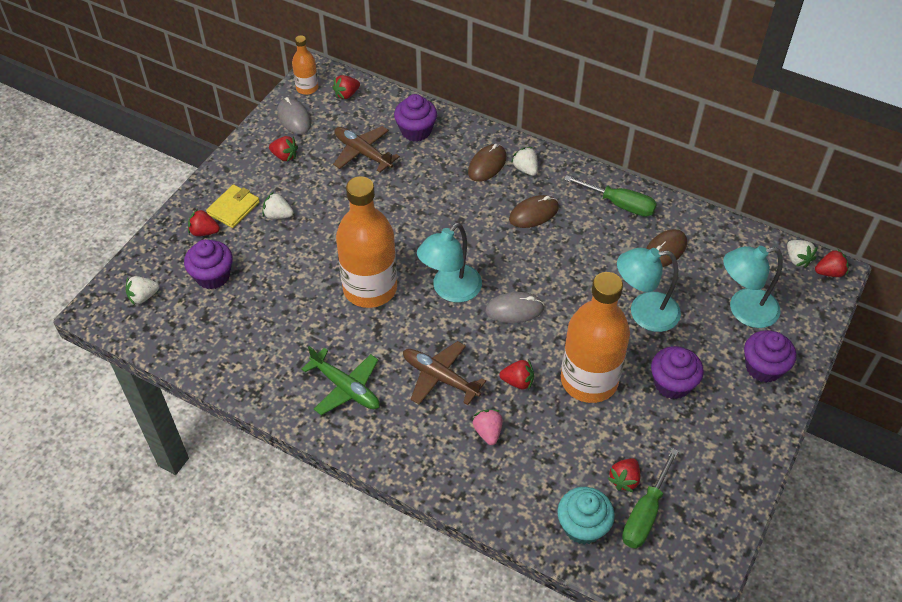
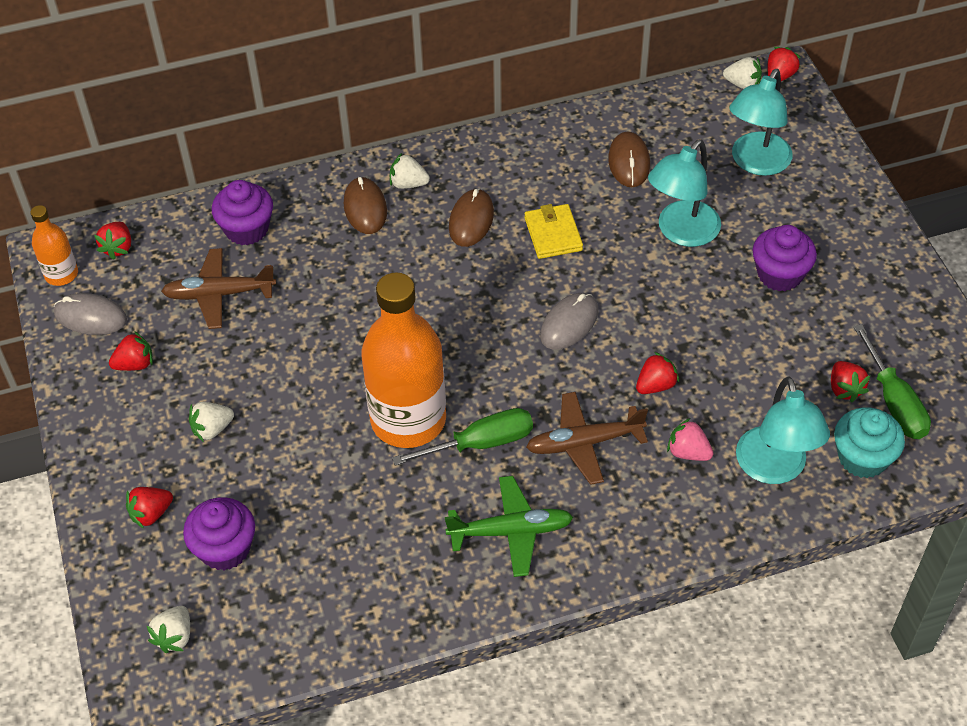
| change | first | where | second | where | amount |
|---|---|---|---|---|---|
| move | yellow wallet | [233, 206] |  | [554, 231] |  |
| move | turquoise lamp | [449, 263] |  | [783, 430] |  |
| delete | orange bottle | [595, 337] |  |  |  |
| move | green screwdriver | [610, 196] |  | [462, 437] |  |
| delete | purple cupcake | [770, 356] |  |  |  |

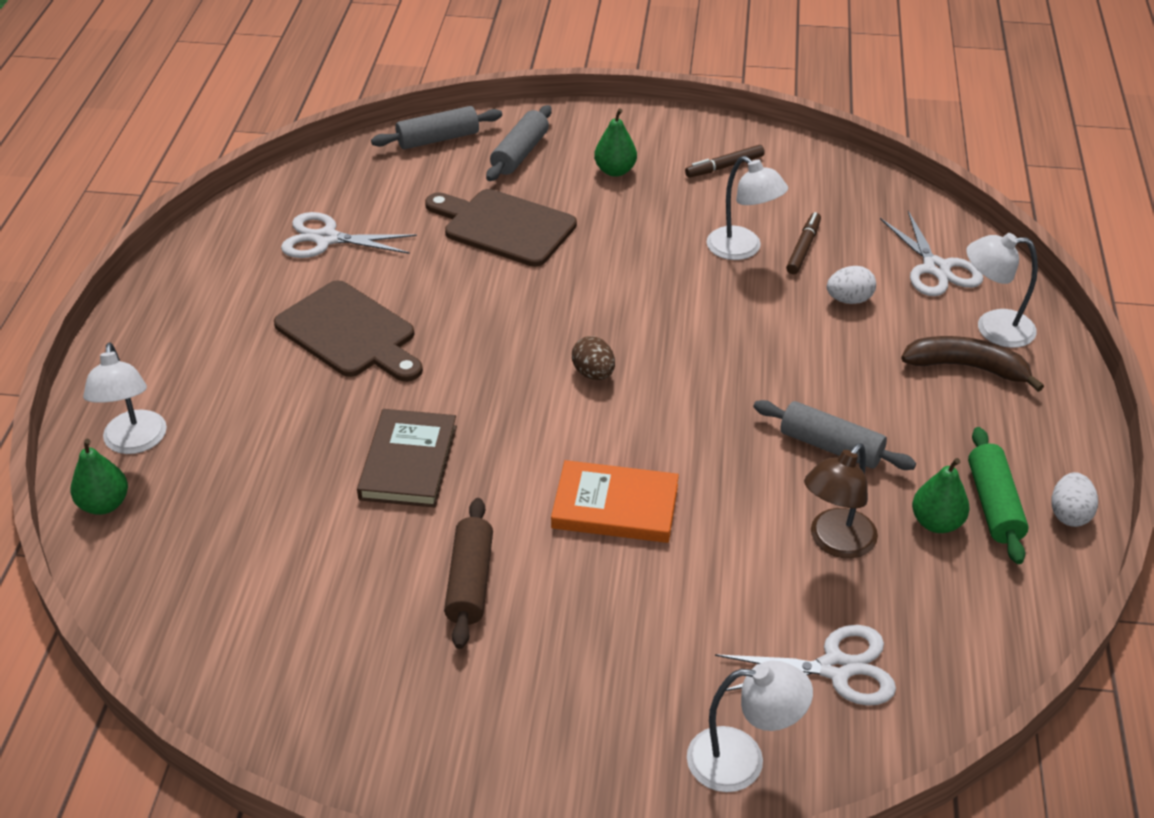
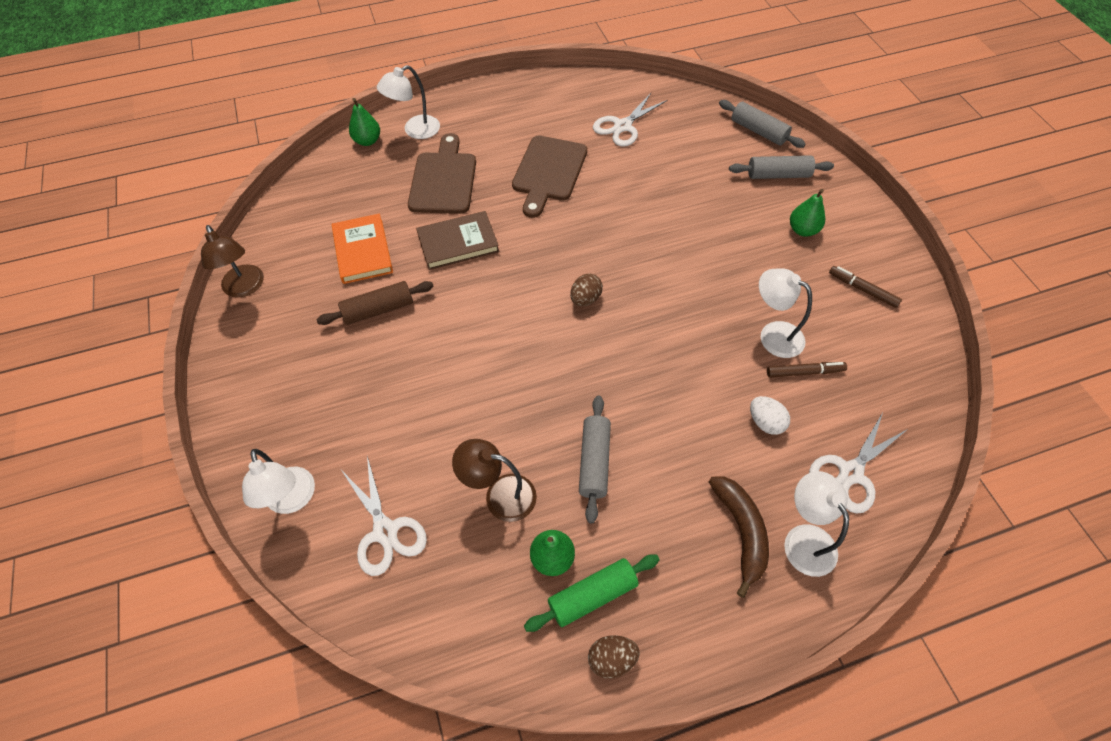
| change | first | where | second | where | amount |
|---|---|---|---|---|---|
| rotate | white scissors | [349, 235] |  | [630, 120] | 120 degrees counterclockwise |
| move | brown cutting board | [501, 228] |  | [442, 173] |  |
| move | orange book | [615, 501] |  | [362, 249] |  |
| rotate | white lamp | [747, 208] |  | [785, 313] | 105 degrees clockwise |
| recolor | white egg | [1074, 499] | brown egg | [614, 657] |  |
| insert |  |  | brown lamp | [232, 261] |  |

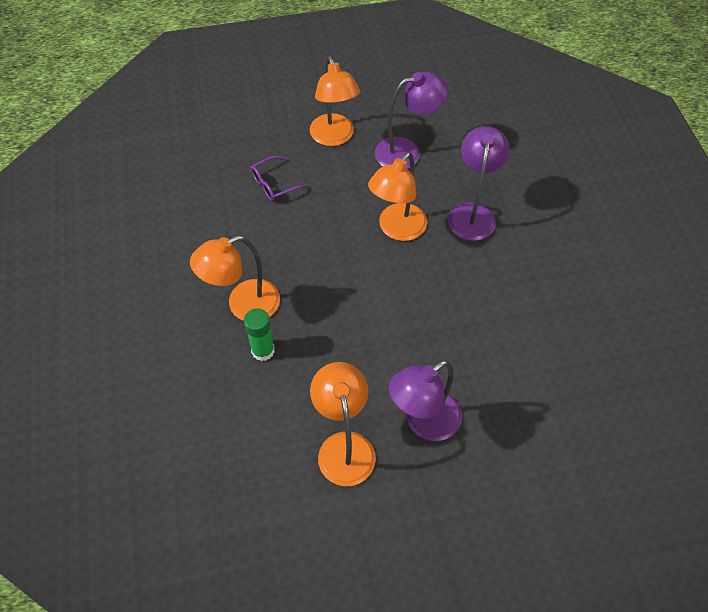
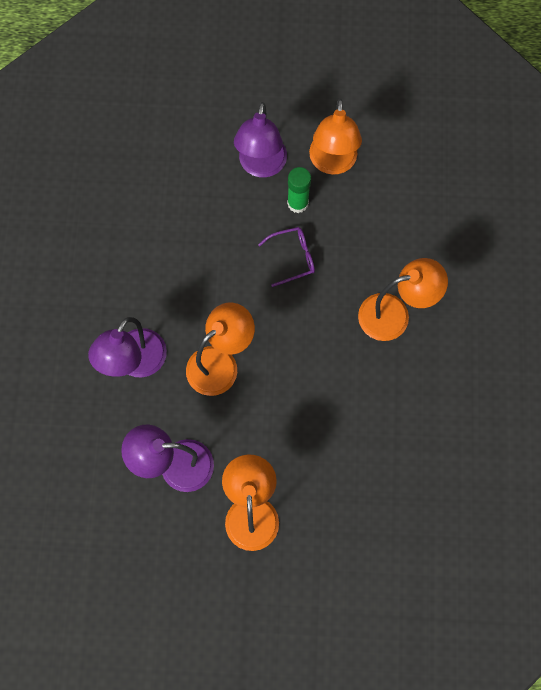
| change | first | where | second | where | amount |
|---|---|---|---|---|---|
| move | green glue stick | [259, 334] |  | [299, 190] |  |
| move | purple glasses | [280, 178] |  | [286, 257] |  |
| rotate | purple lamp | [425, 400] |  | [260, 139] | 120 degrees clockwise |

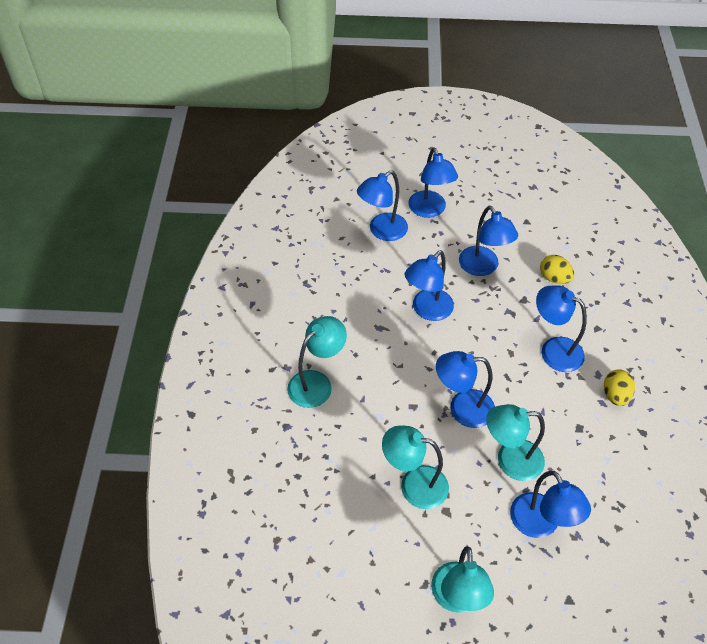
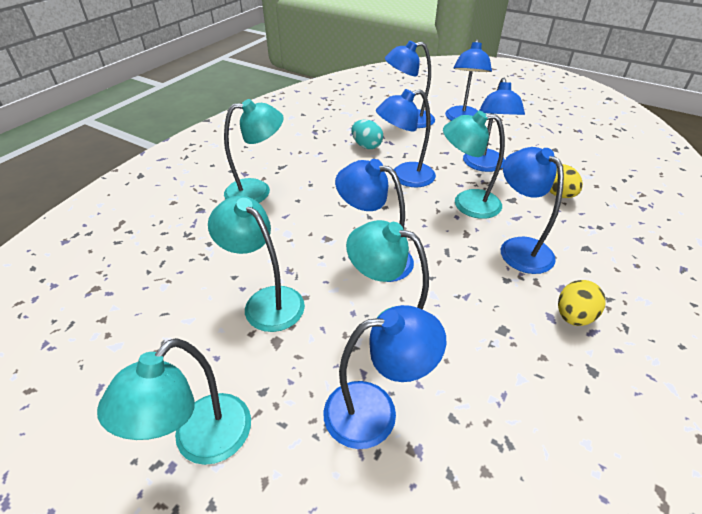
| change | first | where | second | where | amount |
|---|---|---|---|---|---|
| rotate | blue lamp | [550, 504] |  | [385, 377] | 105 degrees counterclockwise |
| insert |  |  | turquoise egg | [367, 134] |  |
| insert |  |  | turquoise lamp | [474, 165] |  |

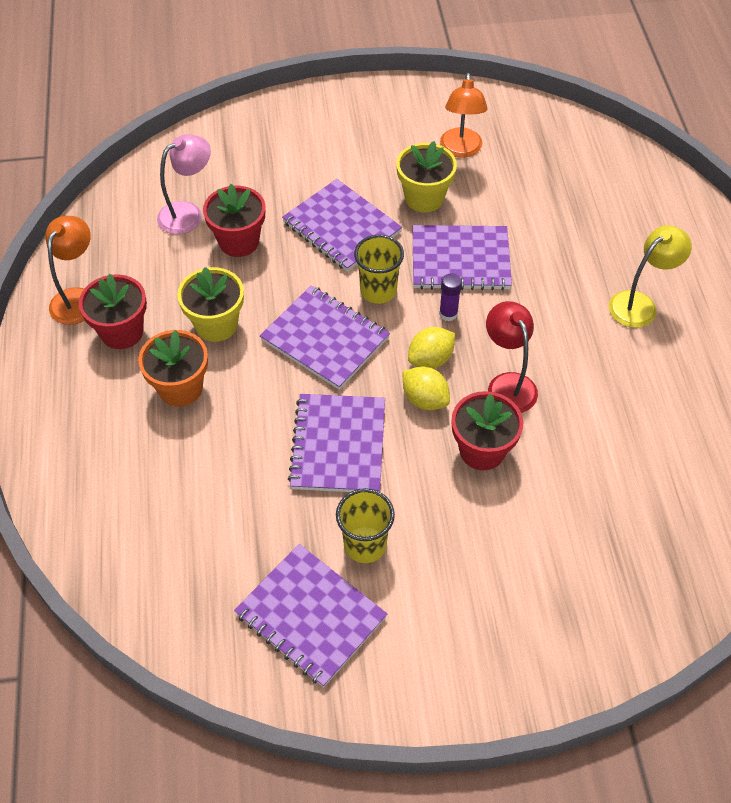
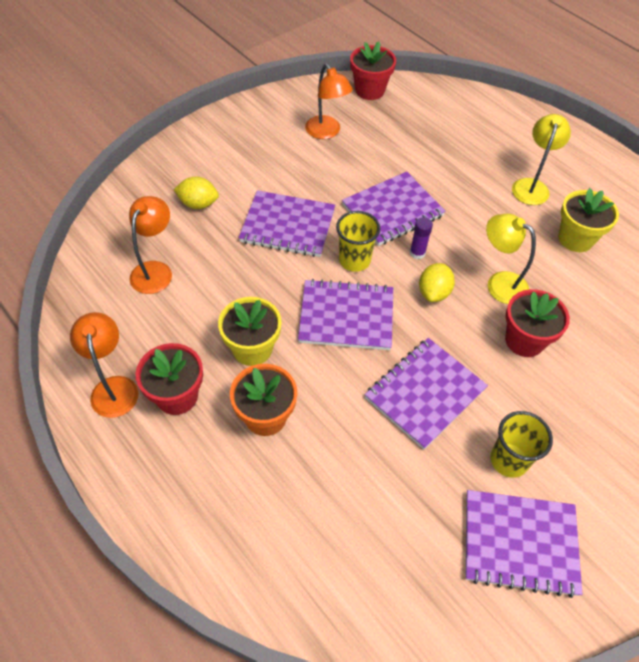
| change | first | where | second | where | amount |
|---|---|---|---|---|---|
| recolor | pink lamp | [184, 184] | orange lamp | [150, 245] |  |
| move | red flower pot | [234, 220] |  | [373, 70] |  |
| rotate | purple notebook | [336, 443] |  | [426, 394] | 75 degrees clockwise |
| move | yellow flower pot | [426, 176] |  | [588, 220] |  |
| move | yellow lemon | [426, 388] |  | [196, 193] |  |
| recolor | red lamp | [512, 357] | yellow lamp | [511, 259] |  |

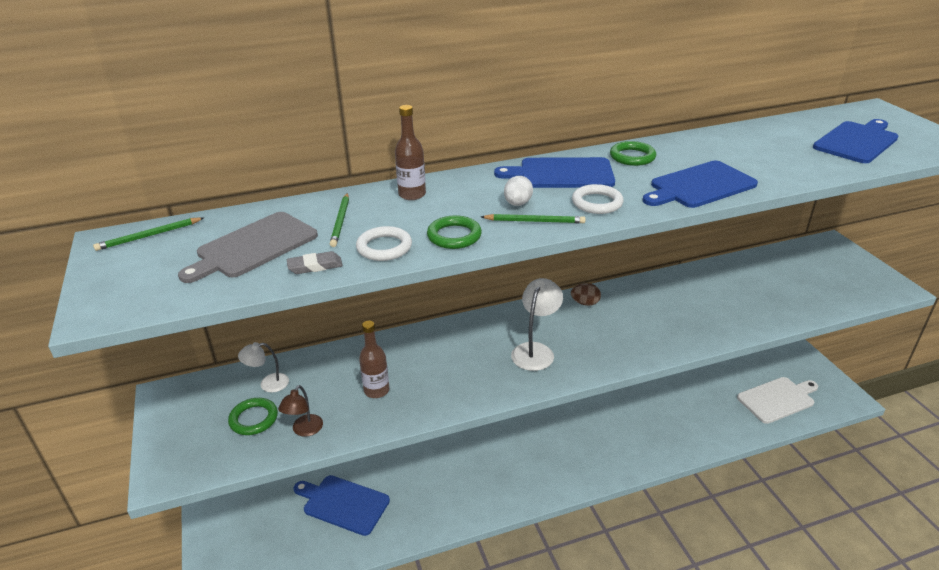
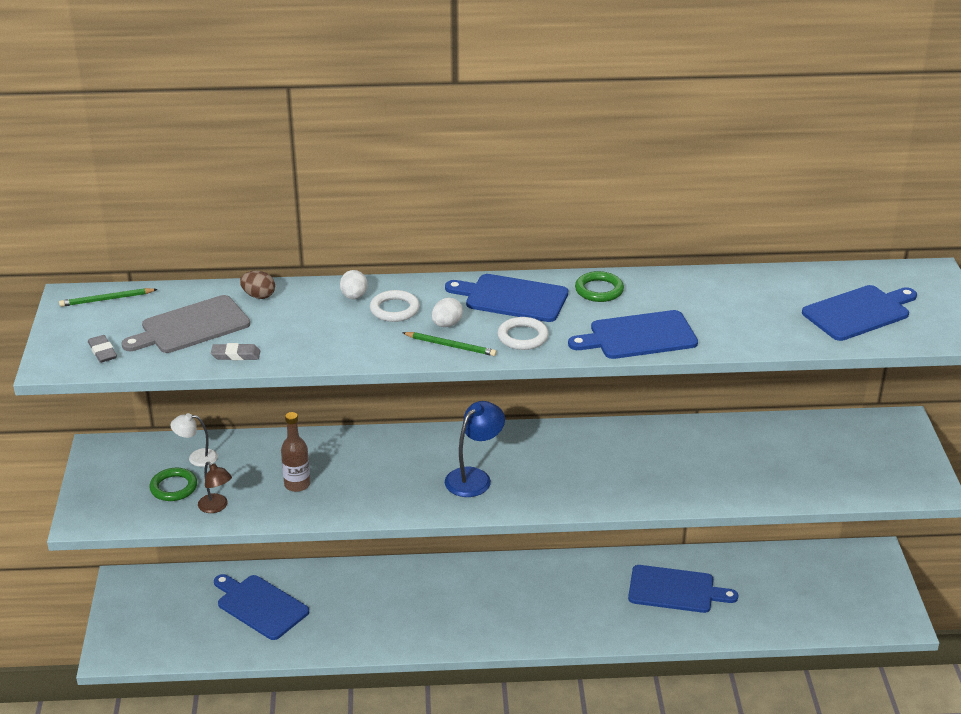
| change | first | where | second | where | amount |
|---|---|---|---|---|---|
| rotate | brown lamp | [300, 411] |  | [215, 487] | 75 degrees counterclockwise |
| delete | green pencil | [339, 220] |  |  |  |
| move | white ring | [384, 243] |  | [395, 306] |  |
| replace | brown bottle | [410, 152] | white egg | [353, 285] |  |
| delete | green ring | [454, 232] |  |  |  |
| recolor | white lamp | [537, 324] | blue lamp | [475, 449] |  |
| move | brown egg | [586, 294] |  | [257, 285] |  |
| delete | white cutting board | [777, 400] |  |  |  |
| insert |  |  | grey eraser | [102, 349] |  |
| insert |  |  | blue cutting board | [683, 589] |  |

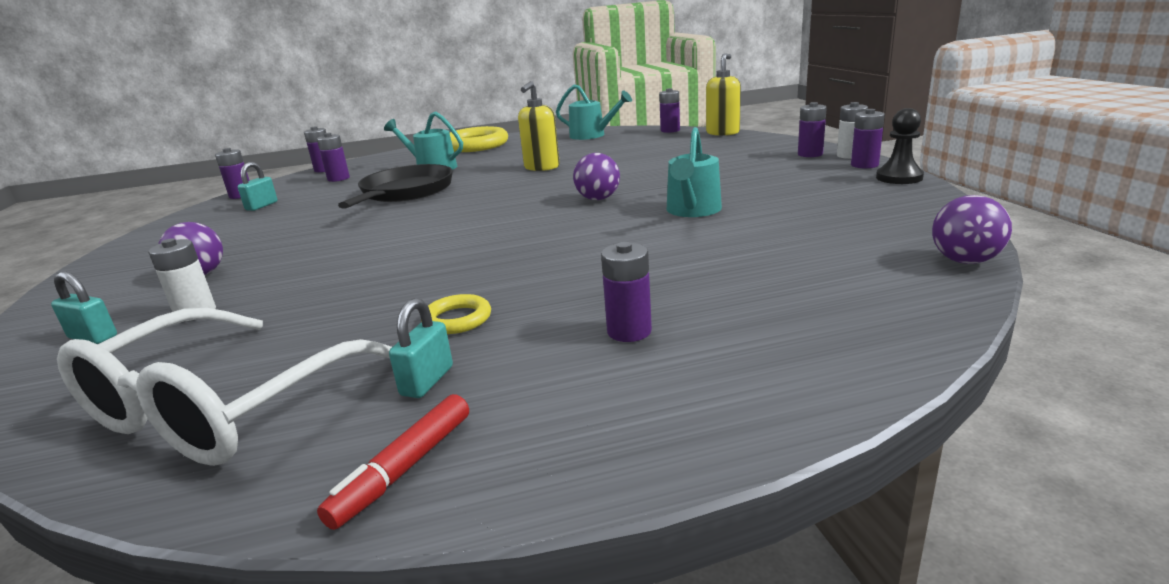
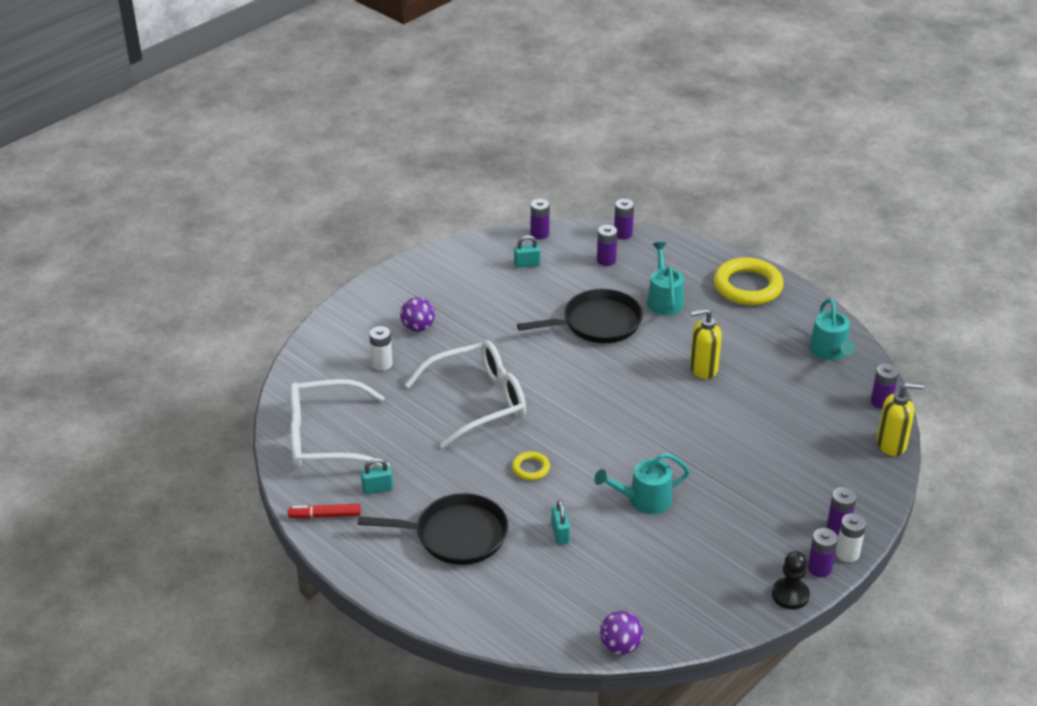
| change | first | where | second | where | amount |
|---|---|---|---|---|---|
| move | turquoise padlock | [84, 307] |  | [560, 522] |  |
| move | yellow ring | [456, 314] |  | [531, 466] |  |
| delete | purple ball | [596, 176] |  |  |  |
| replace | purple battery | [626, 292] | black pan | [433, 529] |  |
| insert |  |  | white glasses | [465, 394] |  |

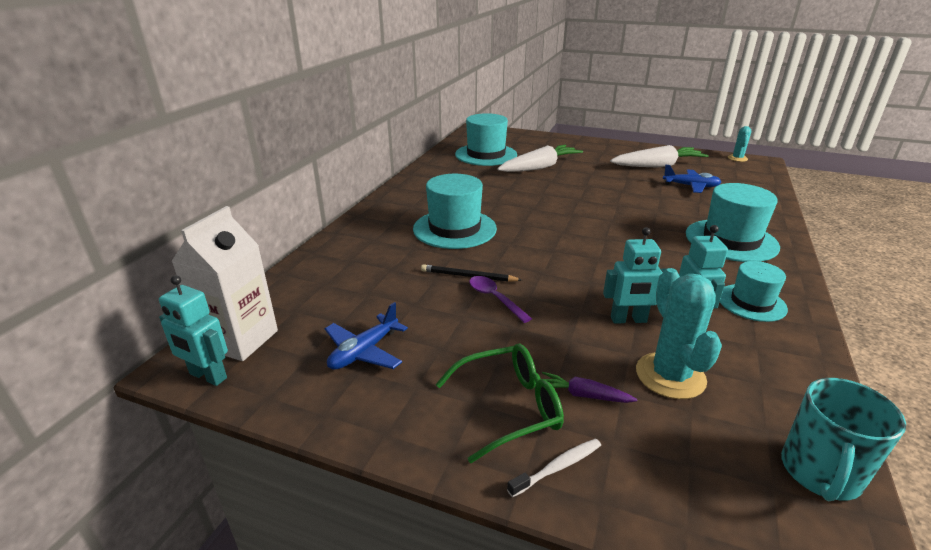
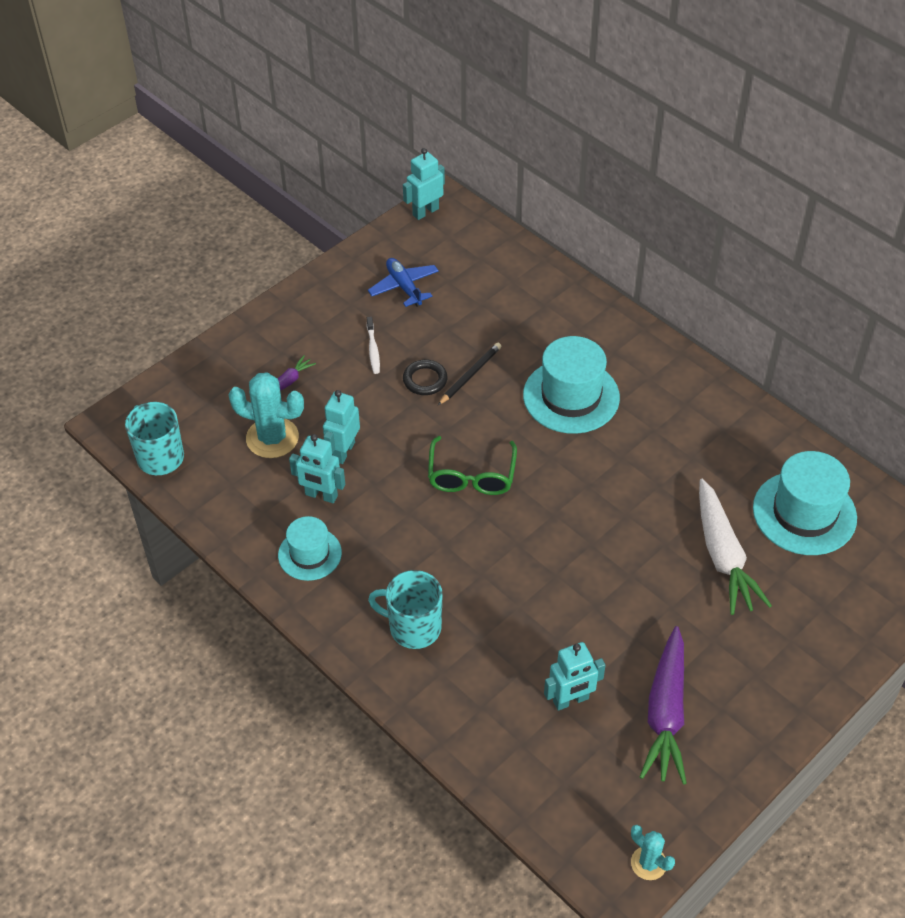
| change | first | where | second | where | amount |
|---|---|---|---|---|---|
| delete | white carton | [224, 283] |  |  |  |
| move | green glasses | [500, 403] |  | [472, 465] |  |
| replace | purple spoon | [501, 299] | black ring | [425, 377] |  |
| move | white toothbrush | [554, 467] |  | [373, 345] |  |
| recolor | white carrot | [659, 156] | purple carrot | [663, 705] |  |
| replace | blue plane | [692, 179] | turquoise robot | [574, 676] |  |
| replace | turquoise hat | [733, 222] | turquoise mug | [405, 609] |  |

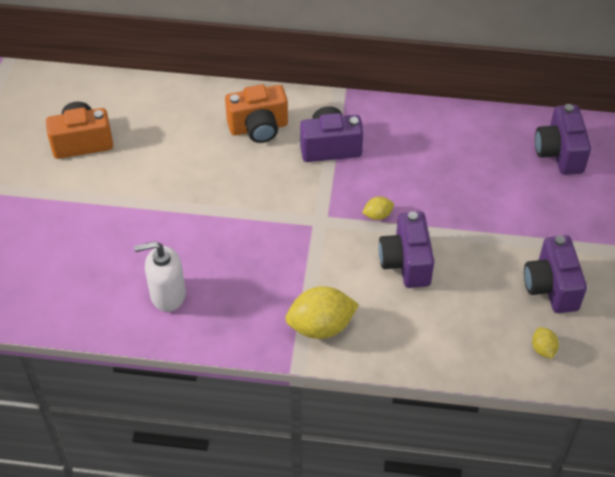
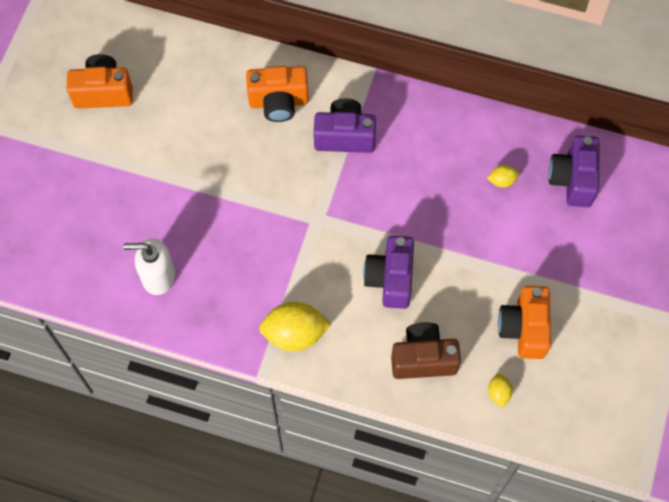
| change | first | where | second | where | amount |
|---|---|---|---|---|---|
| move | yellow lemon | [378, 208] |  | [503, 176] |  |
| recolor | purple camera | [555, 274] | orange camera | [524, 322] |  |
| insert |  |  | brown camera | [426, 350] |  |

